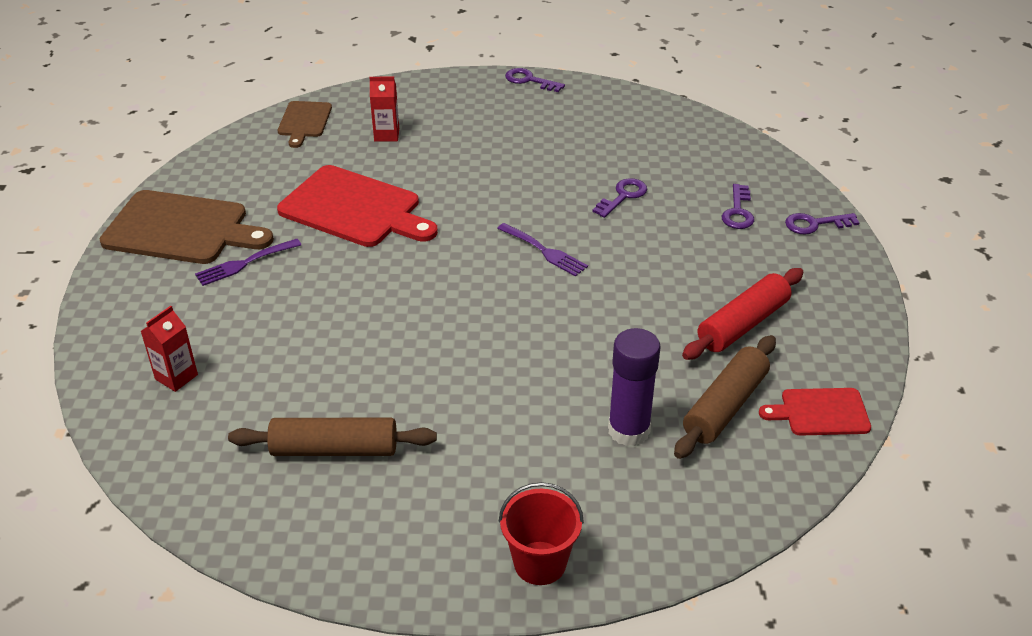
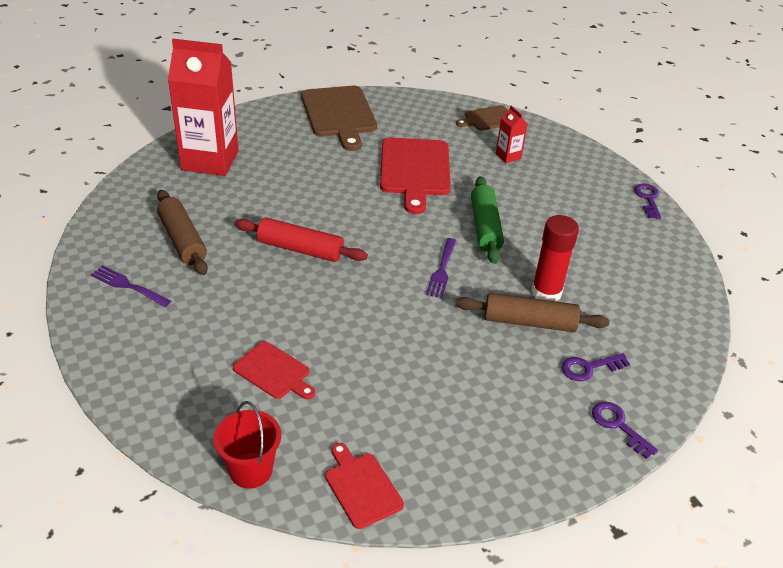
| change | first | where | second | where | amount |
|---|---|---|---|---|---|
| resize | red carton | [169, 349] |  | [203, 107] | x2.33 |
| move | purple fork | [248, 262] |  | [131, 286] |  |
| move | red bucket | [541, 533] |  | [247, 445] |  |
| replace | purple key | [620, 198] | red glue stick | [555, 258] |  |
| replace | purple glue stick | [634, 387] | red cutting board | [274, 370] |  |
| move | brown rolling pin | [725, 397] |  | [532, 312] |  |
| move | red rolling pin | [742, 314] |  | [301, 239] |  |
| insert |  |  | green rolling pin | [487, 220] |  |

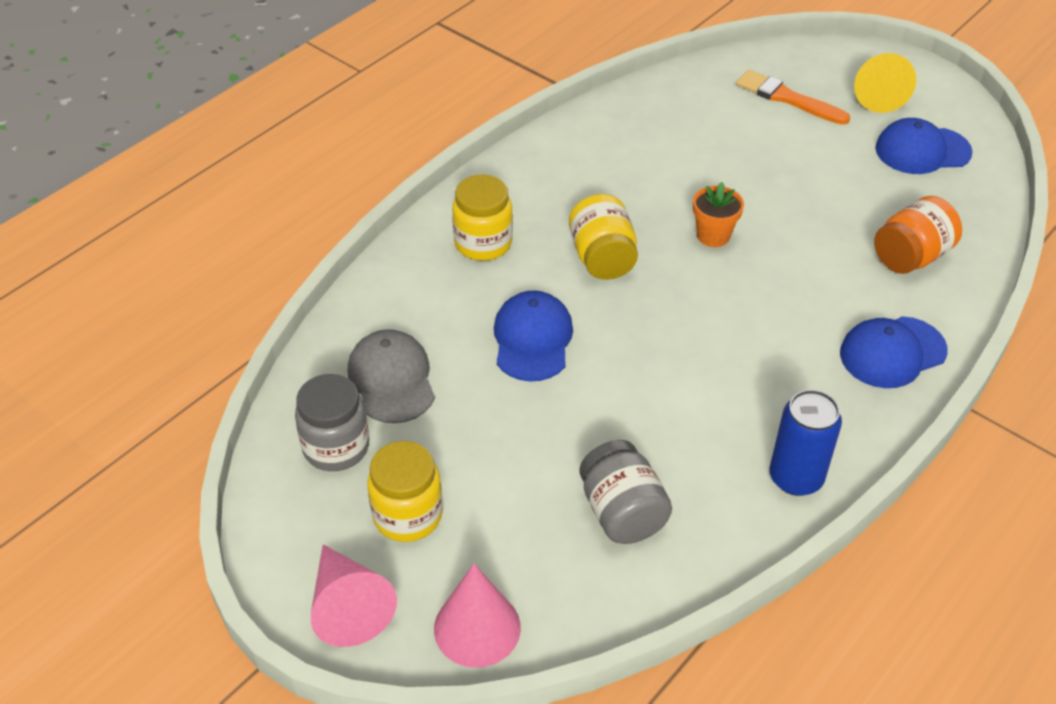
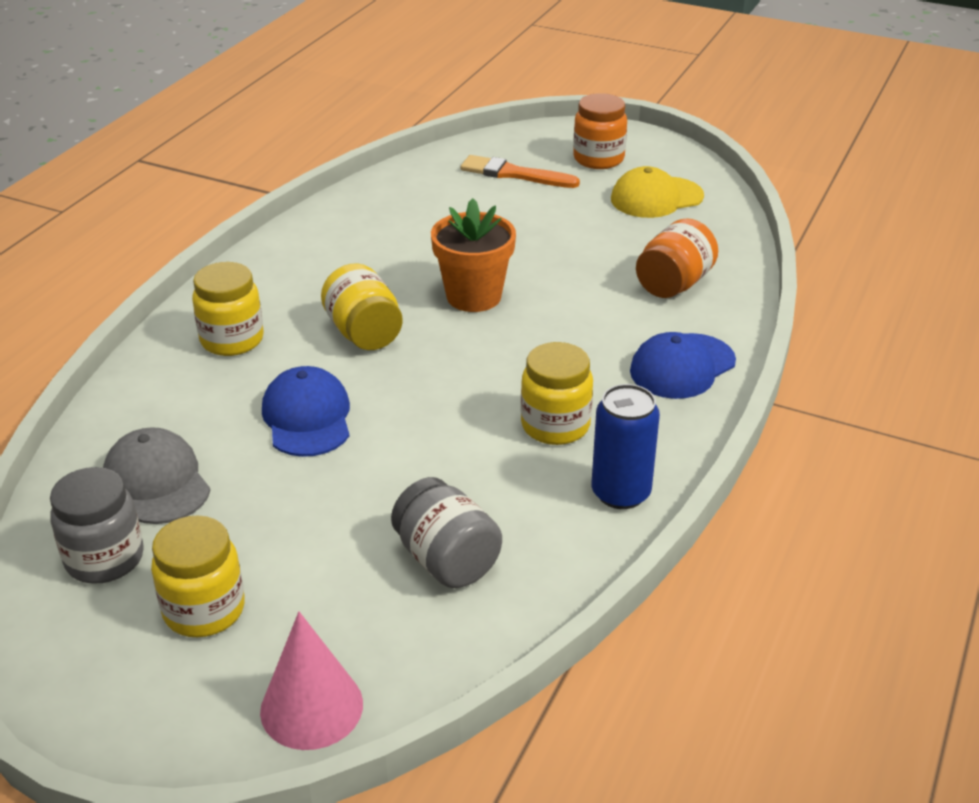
| change | first | where | second | where | amount |
|---|---|---|---|---|---|
| delete | pink cone | [354, 595] |  |  |  |
| resize | orange flower pot | [718, 214] |  | [473, 255] | x1.58 |
| replace | yellow cone | [885, 83] | orange jar | [600, 131] |  |
| recolor | blue cap | [924, 146] | yellow cap | [657, 192] |  |
| insert |  |  | yellow jar | [557, 393] |  |

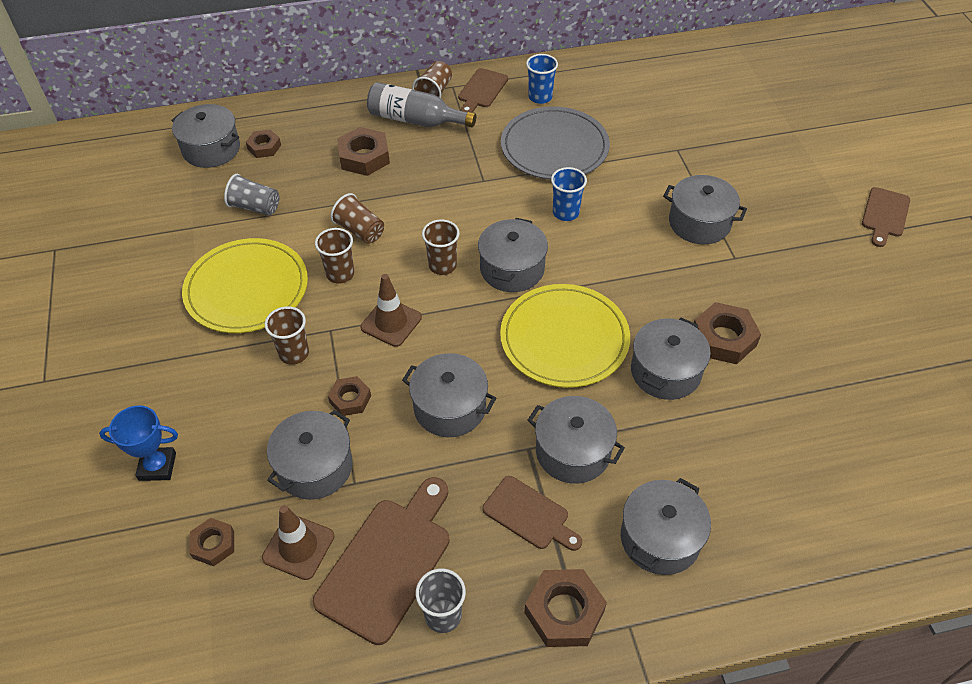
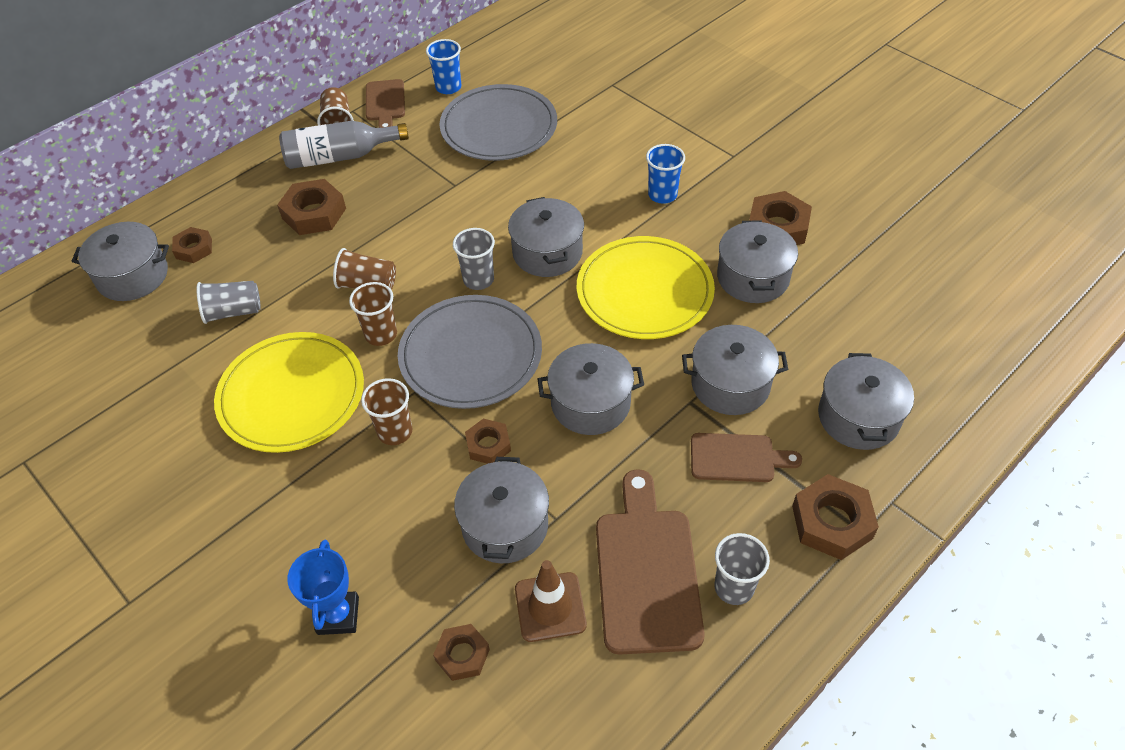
| change | first | where | second | where | amount |
|---|---|---|---|---|---|
| rotate | blue trophy | [138, 443] |  | [323, 587] | 60 degrees counterclockwise |
| replace | brown traffic cone | [391, 310] | grey plate | [470, 352] |  |
| recolor | brown cup | [441, 247] | grey cup | [474, 259] |  |
| move | blue cup | [569, 194] |  | [665, 174] |  |
| delete | grey pot | [705, 209] |  |  |  |
| delete | brown cutting board | [886, 217] |  |  |  |

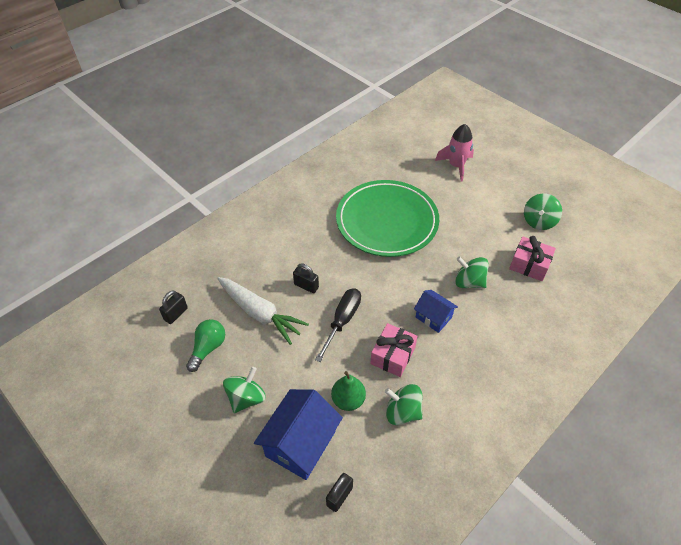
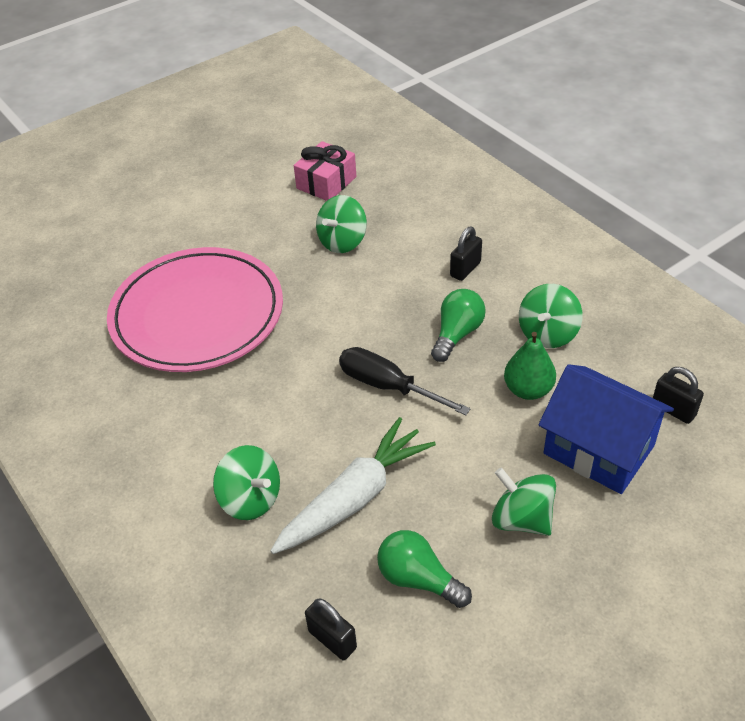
| change | first | where | second | where | amount |
|---|---|---|---|---|---|
| move | black padlock | [306, 278] |  | [466, 254] |  |
| recolor | green plate | [387, 218] | pink plate | [195, 309] |  |
| replace | pink gift | [394, 350] | green light bulb | [458, 325] |  |
| delete | blue house | [436, 311] |  |  |  |
| delete | pink rocket | [454, 152] |  |  |  |
| move | green spinning top | [543, 212] |  | [246, 482] |  |

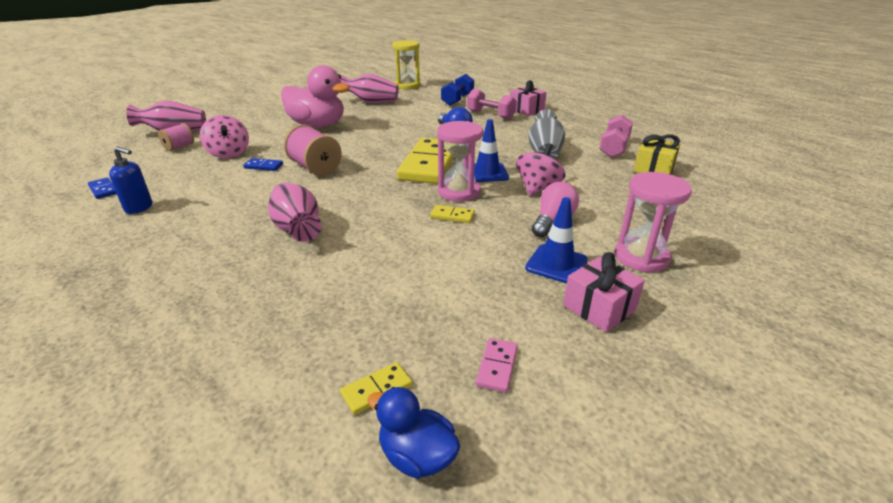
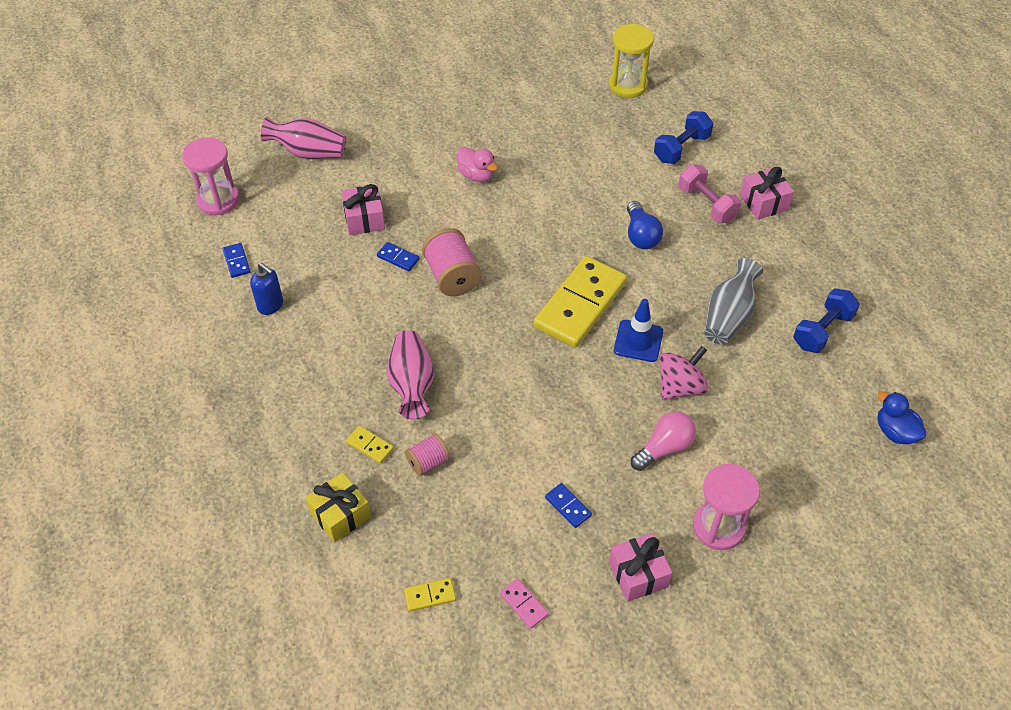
| change | first | where | second | where | amount |
|---|---|---|---|---|---|
| move | pink spool | [176, 137] |  | [427, 454] |  |
| replace | pink spinning top | [224, 137] | pink gift | [363, 209] |  |
| resize | pink duck | [315, 96] |  | [477, 164] | x0.51 |
| delete | pink vase | [369, 88] |  |  |  |
| move | blue duck | [414, 433] |  | [902, 417] |  |
| move | yellow domino | [452, 214] |  | [370, 445] |  |
| move | pink hourglass | [460, 161] |  | [211, 176] |  |
| rotate | pink domino | [497, 365] |  | [524, 604] | 75 degrees counterclockwise |
| delete | blue traffic cone | [556, 240] |  |  |  |
| recolor | pink dumbbell | [616, 136] | blue dumbbell | [826, 320] |  |
| move | yellow gift | [657, 154] |  | [338, 507] |  |
| insert |  |  | blue domino | [568, 505] |  |

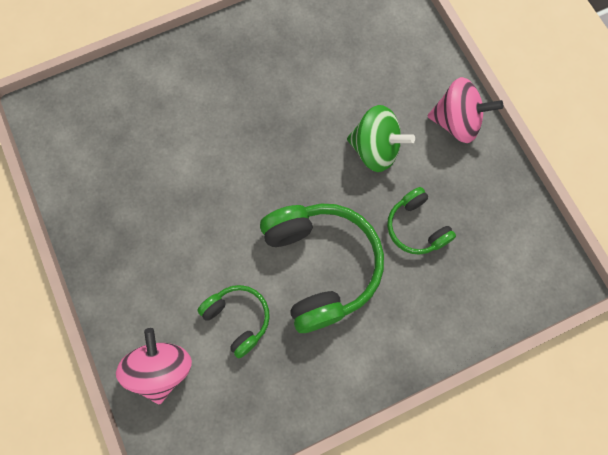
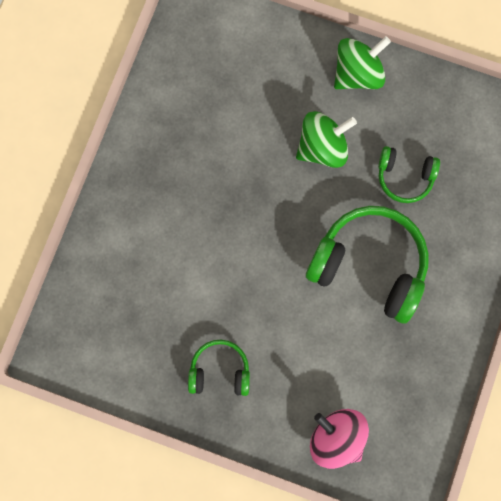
| change | first | where | second | where | amount |
|---|---|---|---|---|---|
| move | green headphones | [233, 321] |  | [219, 368] |  |
| recolor | pink spinning top | [465, 110] | green spinning top | [362, 62] |  |

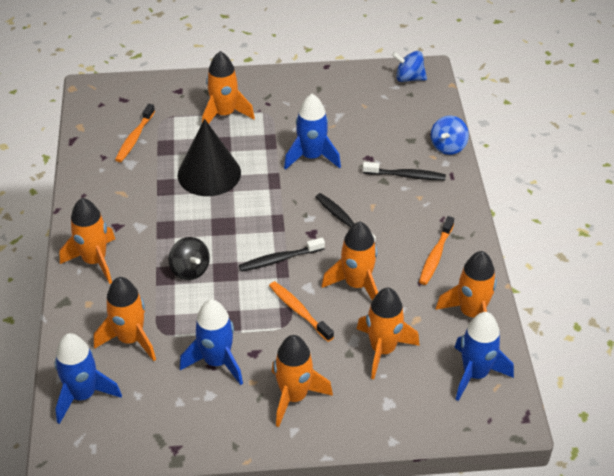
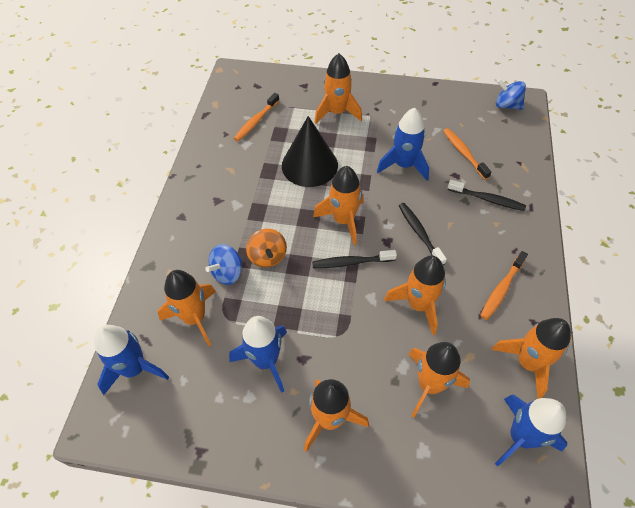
| change | first | where | second | where | amount |
|---|---|---|---|---|---|
| move | orange rocket | [87, 241] |  | [338, 205] |  |
| recolor | black spinning top | [189, 258] | orange spinning top | [266, 248] |  |
| move | orange toothbrush | [301, 311] |  | [467, 154] |  |
| move | blue spinning top | [450, 135] |  | [224, 264] |  |

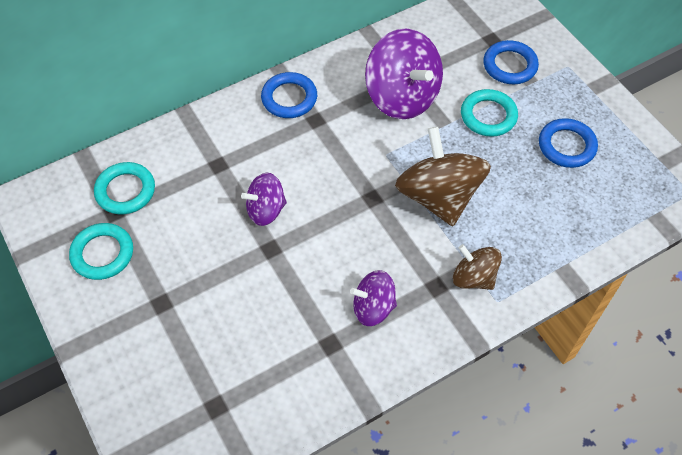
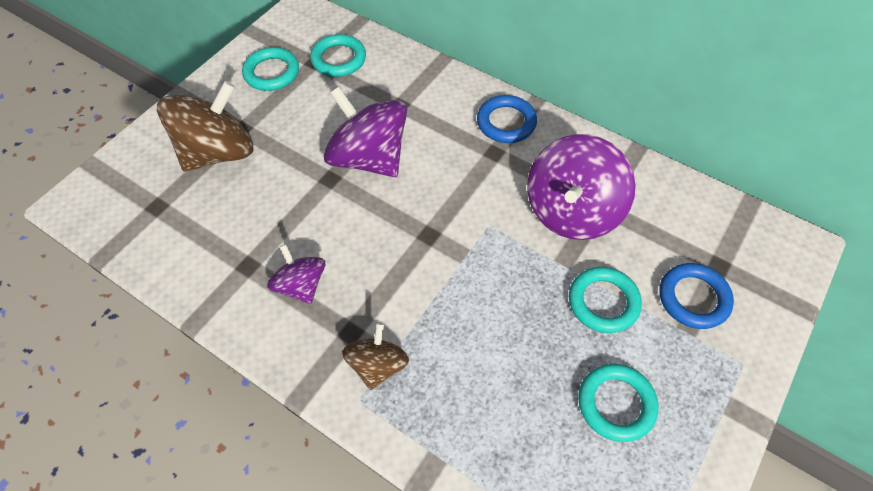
| change | first | where | second | where | amount |
|---|---|---|---|---|---|
| resize | purple spinning top | [264, 199] |  | [365, 132] | x1.79 |
| move | brown spinning top | [443, 176] |  | [205, 126] |  |
| recolor | blue ring | [568, 143] | turquoise ring | [618, 403] |  |

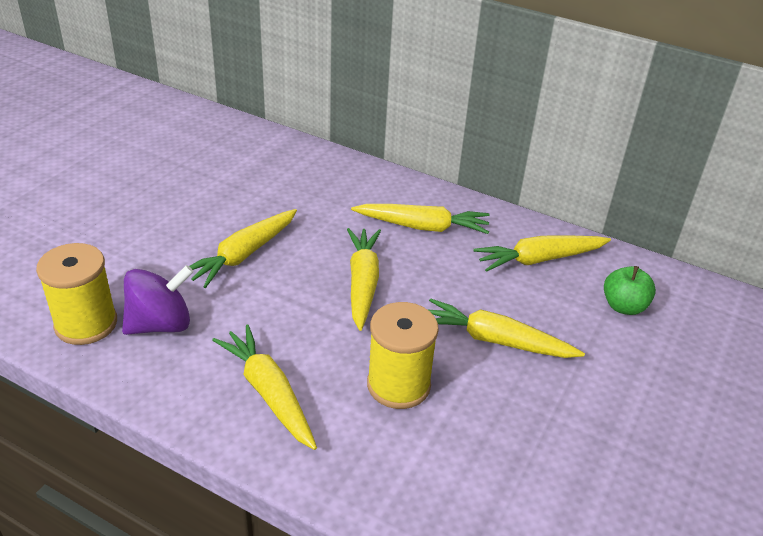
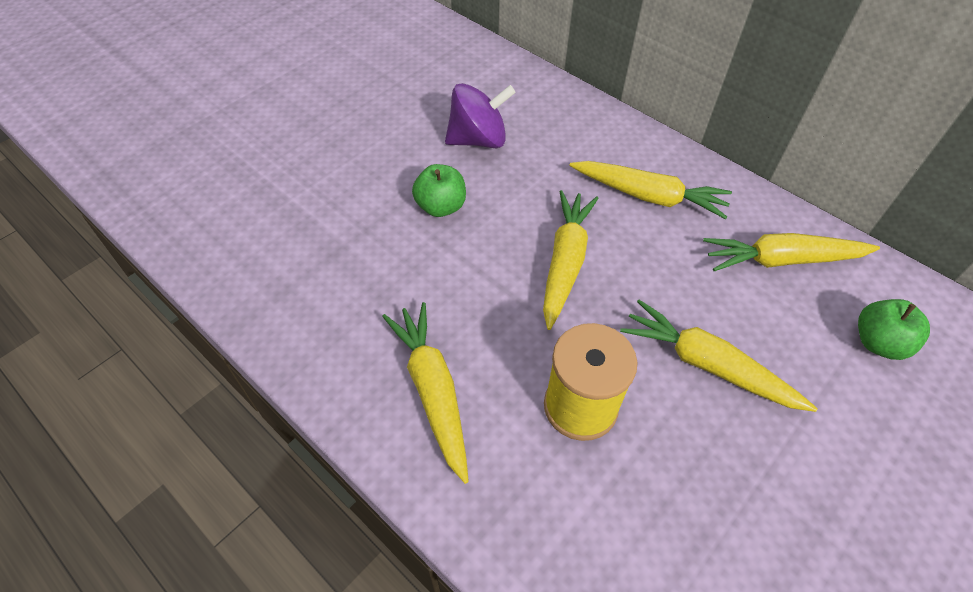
| change | first | where | second | where | amount |
|---|---|---|---|---|---|
| delete | yellow spool | [76, 294] |  |  |  |
| move | purple spinning top | [158, 300] |  | [480, 115] |  |
| replace | yellow carrot | [243, 248] | green apple | [439, 190] |  |

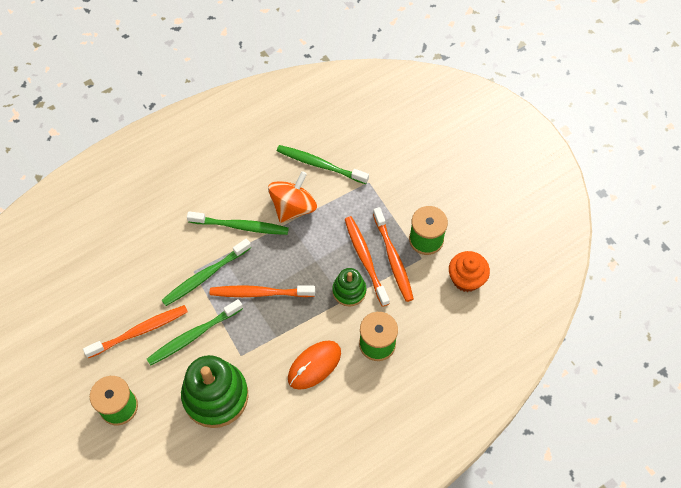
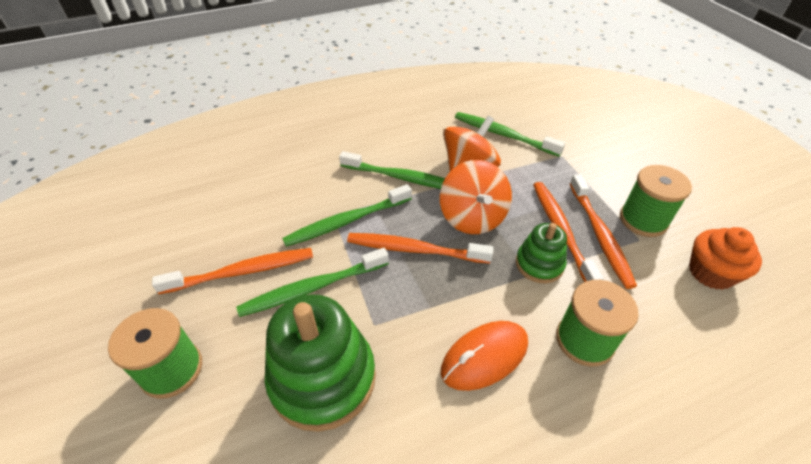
| change | first | where | second | where | amount |
|---|---|---|---|---|---|
| insert |  |  | orange spinning top | [476, 197] |  |

